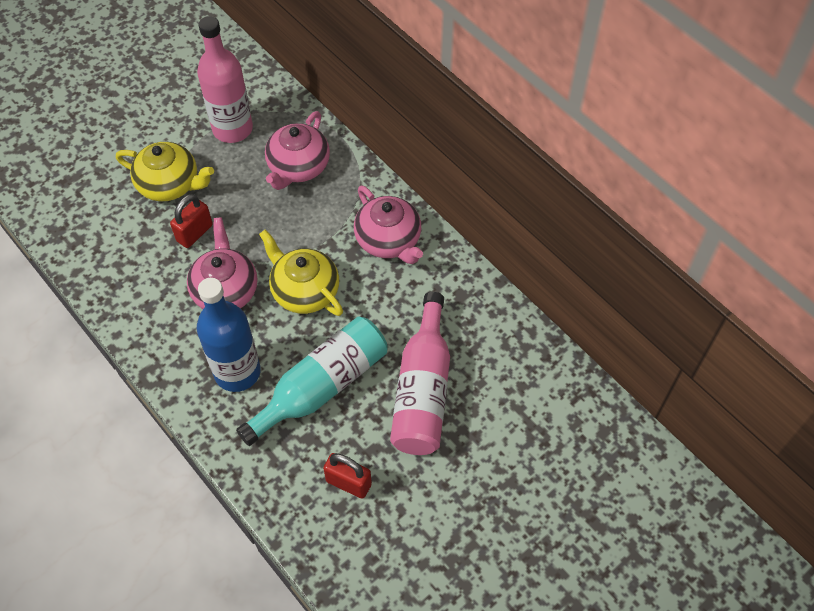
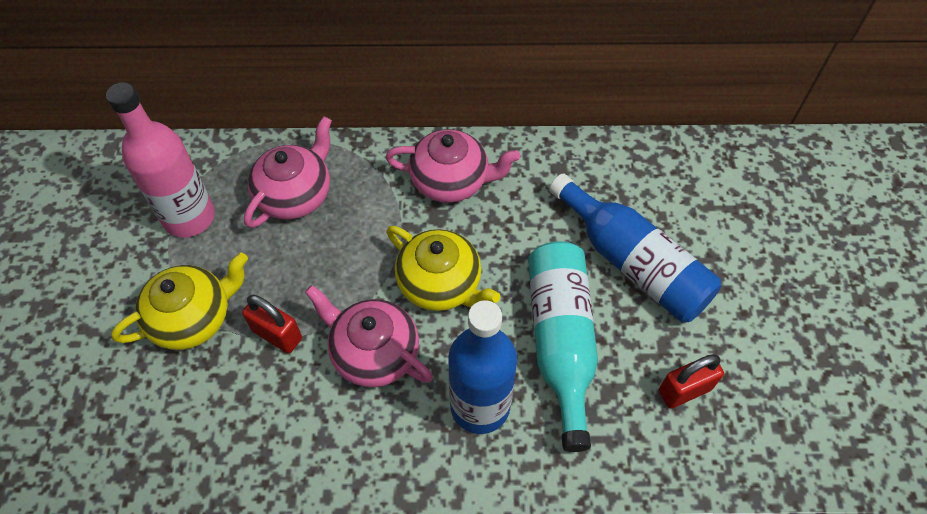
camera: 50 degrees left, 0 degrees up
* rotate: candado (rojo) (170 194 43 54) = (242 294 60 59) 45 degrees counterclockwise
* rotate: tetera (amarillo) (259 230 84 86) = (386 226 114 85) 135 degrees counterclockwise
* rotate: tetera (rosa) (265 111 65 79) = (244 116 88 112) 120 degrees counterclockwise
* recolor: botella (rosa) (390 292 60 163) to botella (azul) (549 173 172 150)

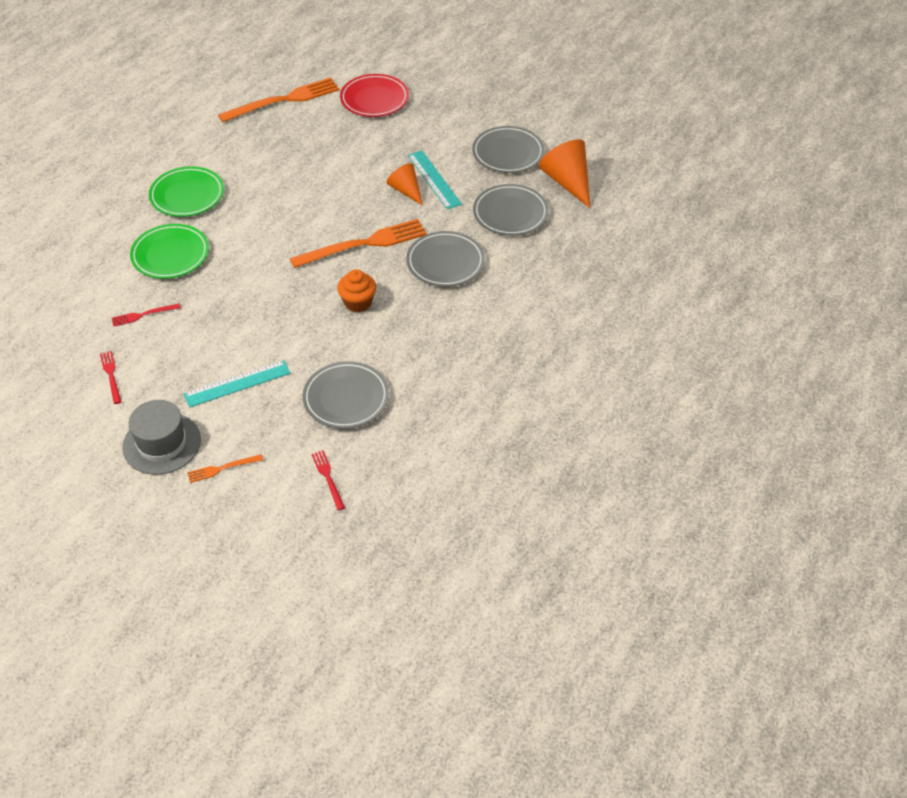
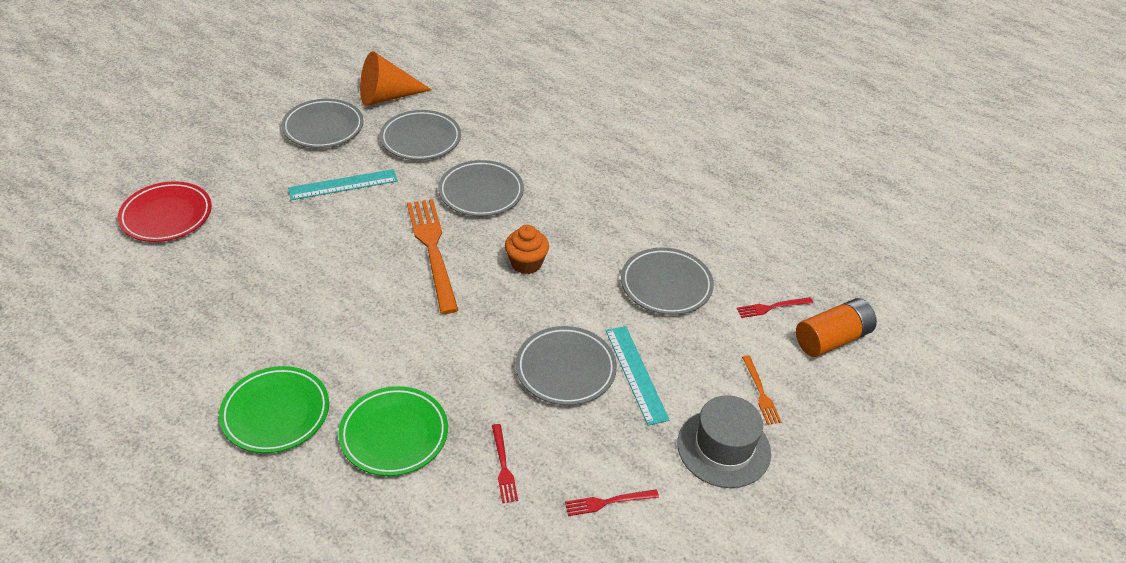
camera: 85 degrees left, 5 degrees down
* delete: tenedor (naranja) (218 77 121 45)
* delete: cono (naranja) (386 163 37 43)
* insert: plato (gris) (516 326 101 79)
* insert: pila (naranja) (796 298 81 59)

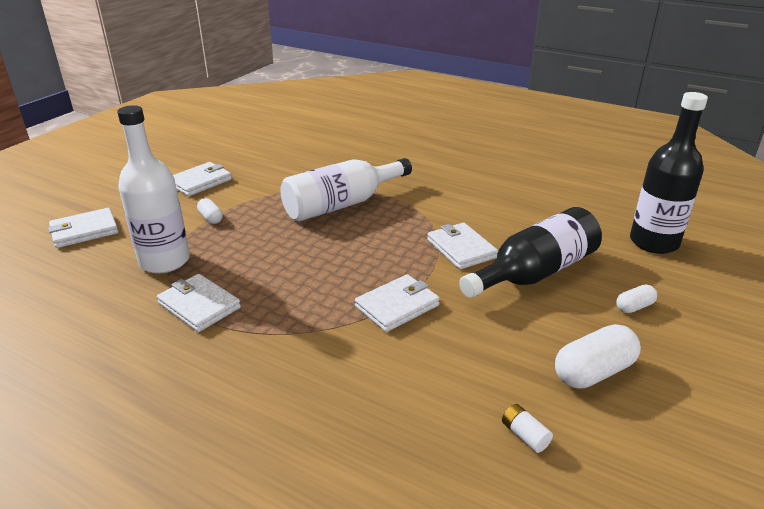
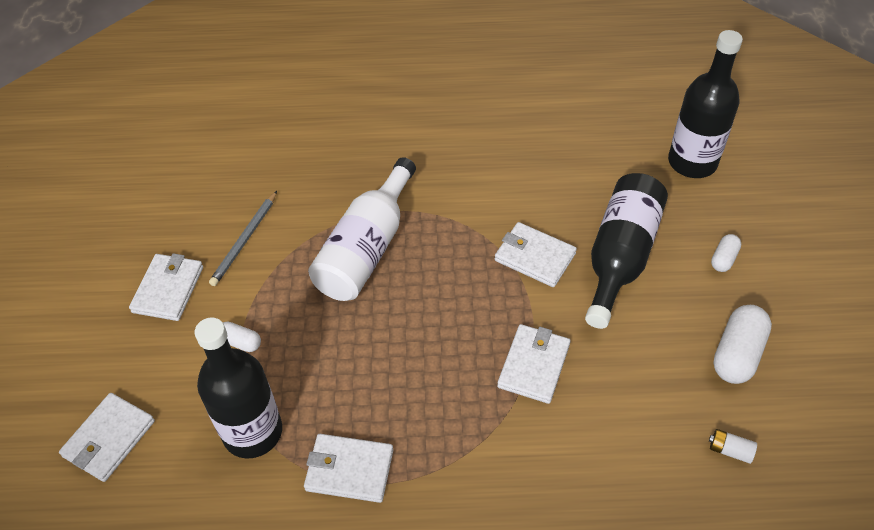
camera: 30 degrees left, 20 degrees up
* recolor: botella (blanco) (117 105 73 168) to botella (negro) (195 317 87 142)
* insert: lápiz (gris) (209 191 68 95)

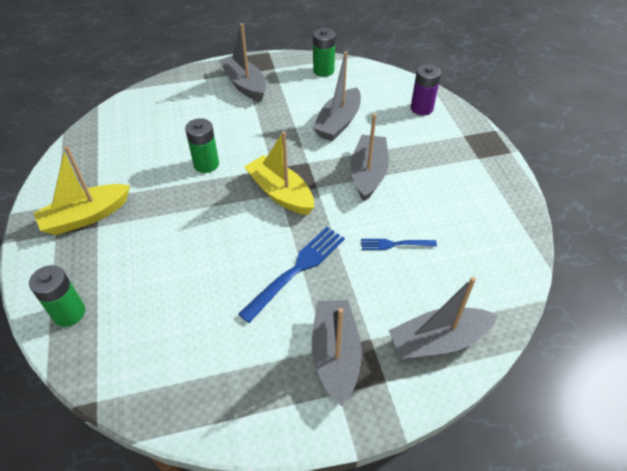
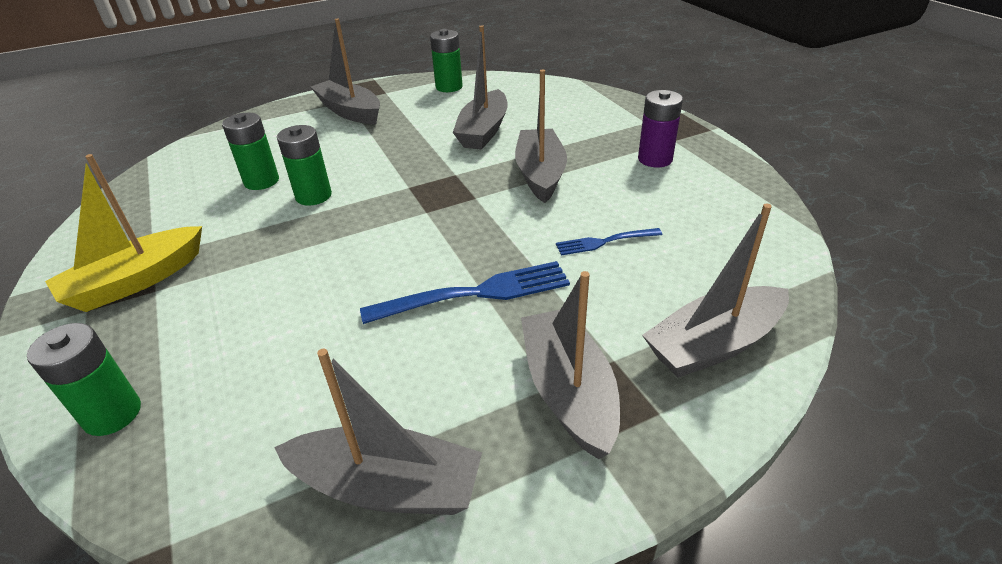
camera: 10 degrees left, 10 degrees down
* rotate: tenedor (azul) (238 227 107 96) = (360 261 210 63) 45 degrees clockwise
* delete: barco (amarillo) (244 132 70 83)
* move: pila (morado) (411 64 30 51) to (638 90 45 77)
* insert: pila (verde) (222 113 57 77)
* insert: barco (gris) (274 349 208 166)

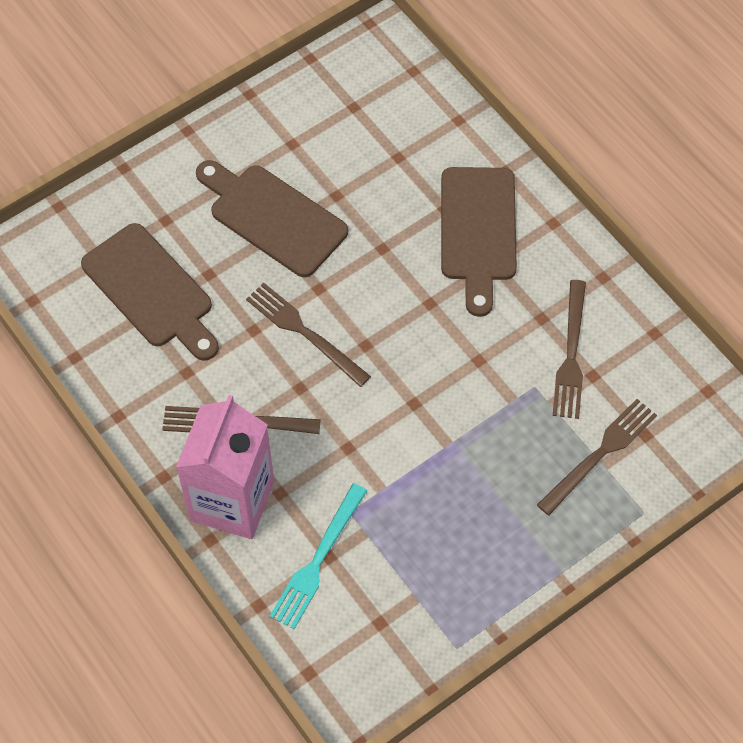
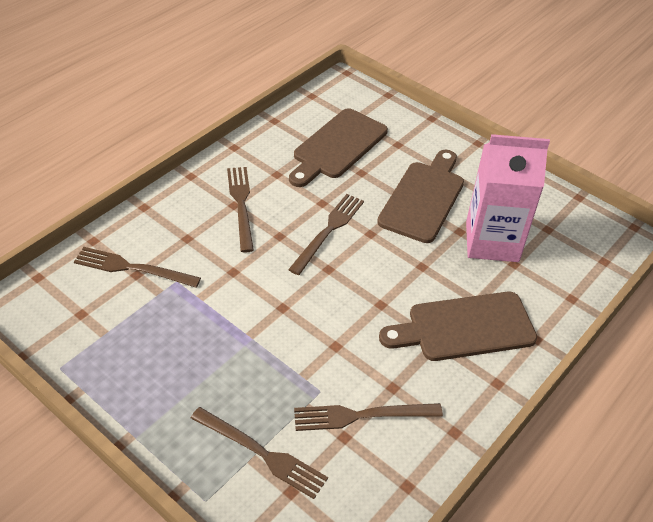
camera: 75 degrees right, 15 degrees down
* move: cartón de leche (rosa) (176 395 98 144) to (466 134 84 128)
* recolor: tenedor (turquesa) (270 483 97 146) to tenedor (marrón) (74 247 127 41)

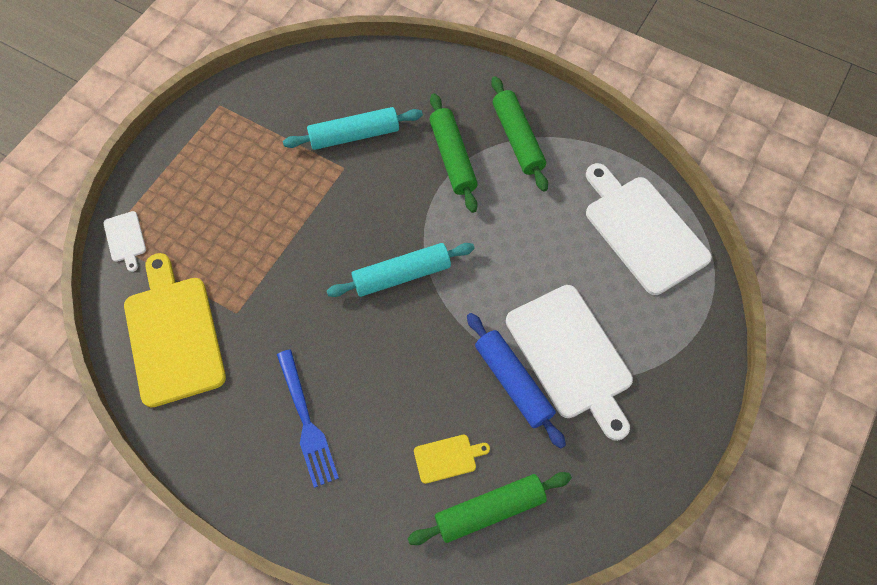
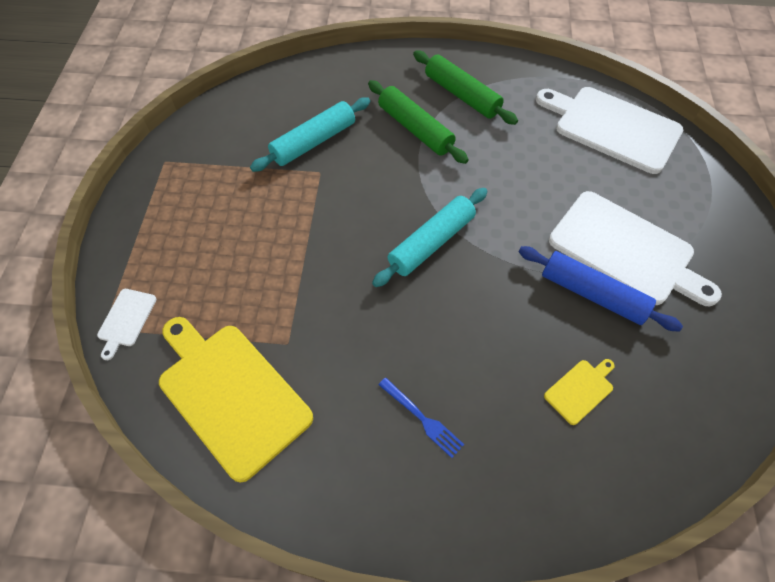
camera: 25 degrees left, 5 degrees down
* rotate: tabla de cortar (blanco) (103 211 43 61) = (97 289 59 71) 60 degrees clockwise
* resize: tenedor (azul) (277 349 62 139) = (378 378 86 80) x0.63
* delete: rodillo (verde) (407 472 165 73)

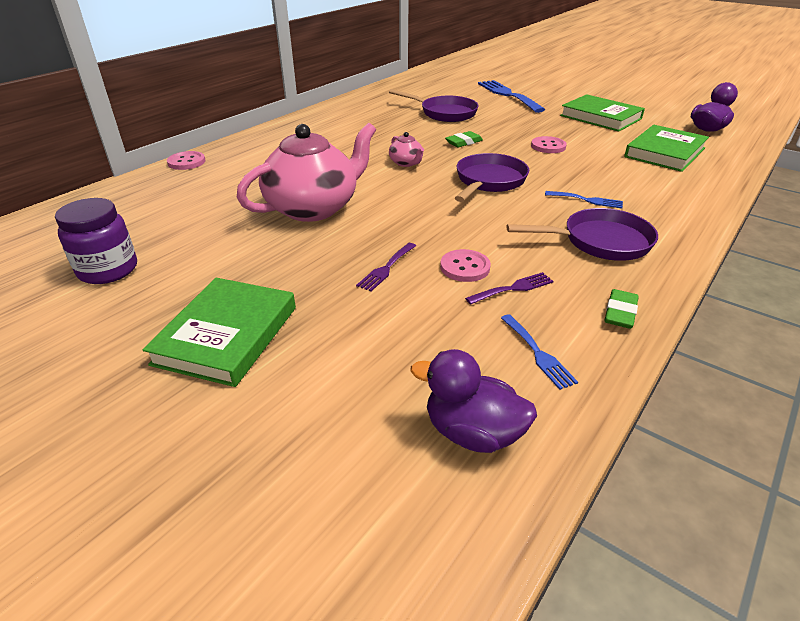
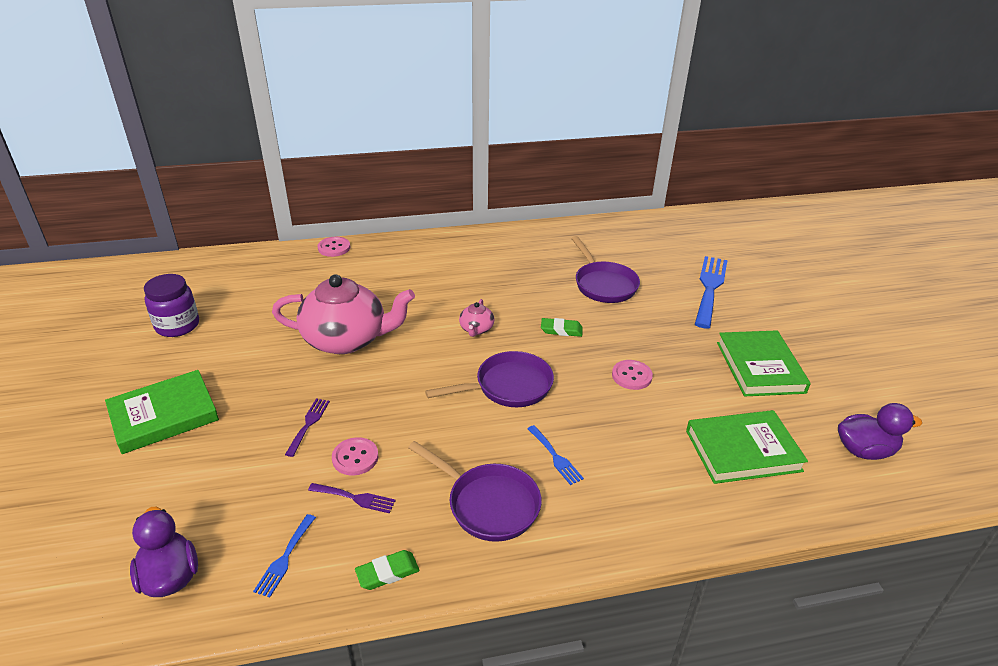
camera: 40 degrees right, 0 degrees up
* rotate: tenedor (morado) (356 243 60 49) = (285 399 45 58) 120 degrees clockwise

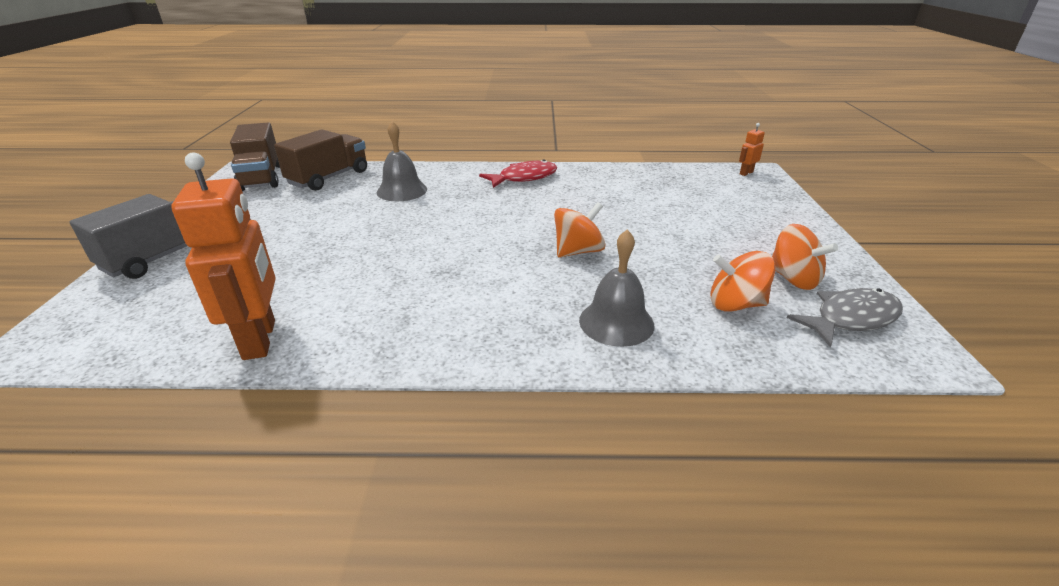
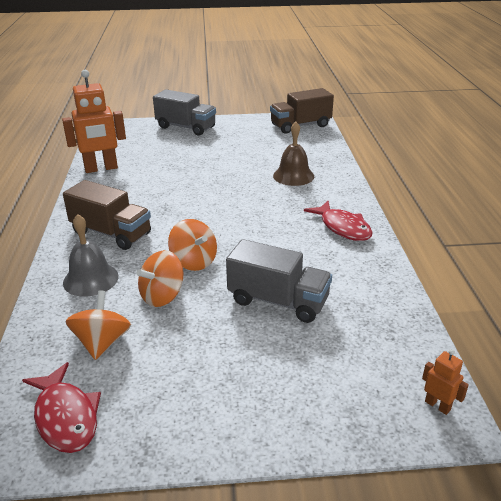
camera: 85 degrees right, 0 degrees up
* move: camión (marrón) (274 129 93 62) to (63 180 88 70)
* recolor: campana (gris) (377 121 50 80) to campana (marrón) (273 122 41 64)
* move: peonza (naranja) (772 224 66 66) to (137 250 46 57)
* recolor: pez (gris) (787 288 116 60) to pez (rojo) (22 362 79 91)
* insert: camión (gris) (226 239 106 84)

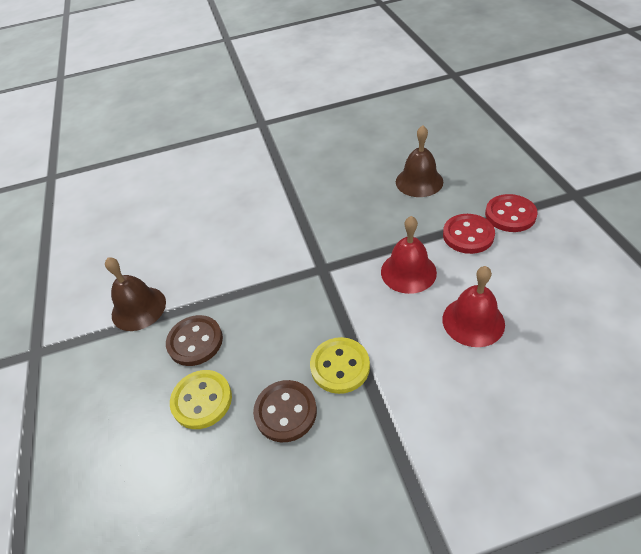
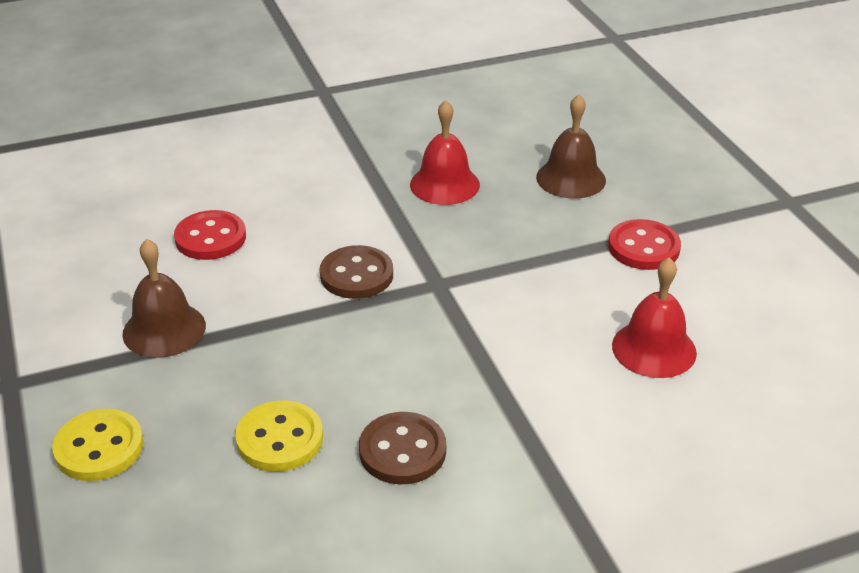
camera: 10 degrees left, 10 degrees down
* move: botón (marrón) (166 315 57 51) to (320 245 73 54)
* move: botón (amarillo) (310 337 60 57) to (52 409 92 72)
* move: campana (rojo) (381 216 56 78) to (410 100 70 105)
* move: botón (rojo) (485 194 53 38) to (174 210 72 50)

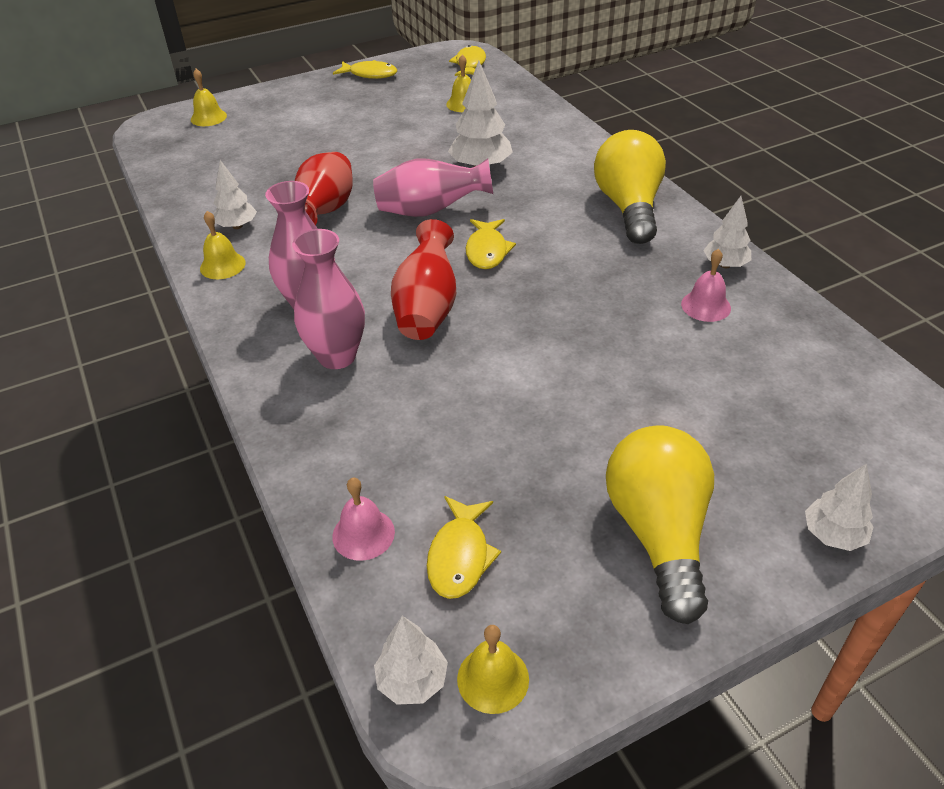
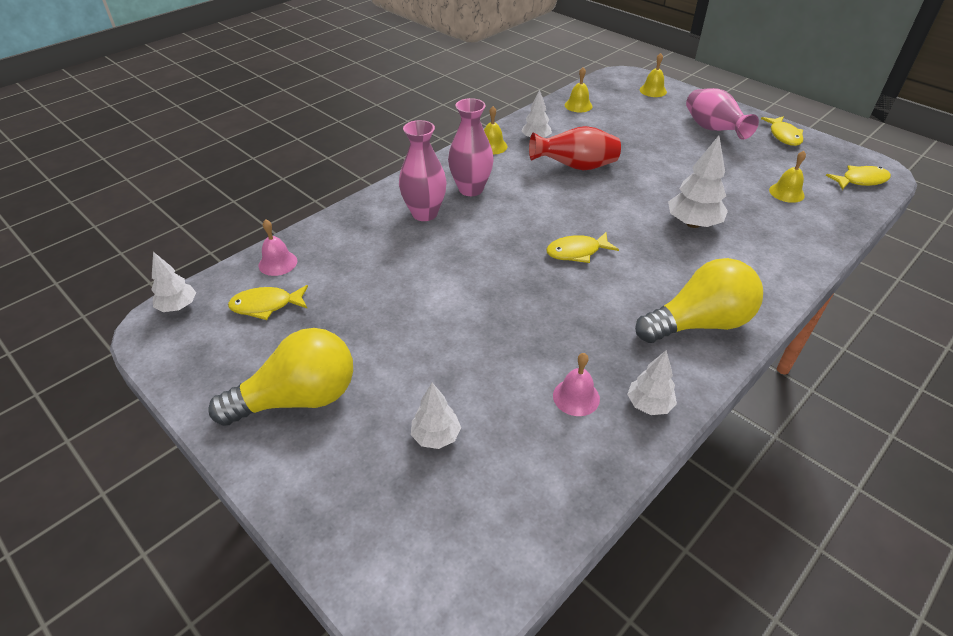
camera: 70 degrees right, 0 degrees up
* move: florero (rosa) (373 159 120 58) to (686 88 73 52)
* delete: florero (rojo) (391 219 65 121)
* move: campana (amarillo) (457 625 72 89) to (565 67 28 45)
* move: árbol (blanco) (805 463 69 88) to (411 383 50 66)

